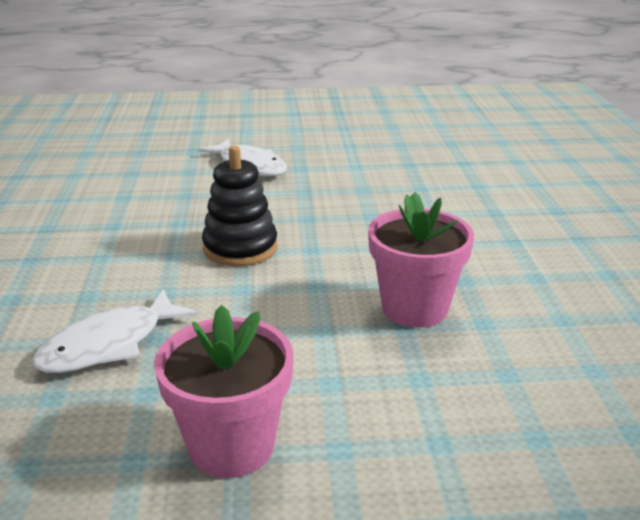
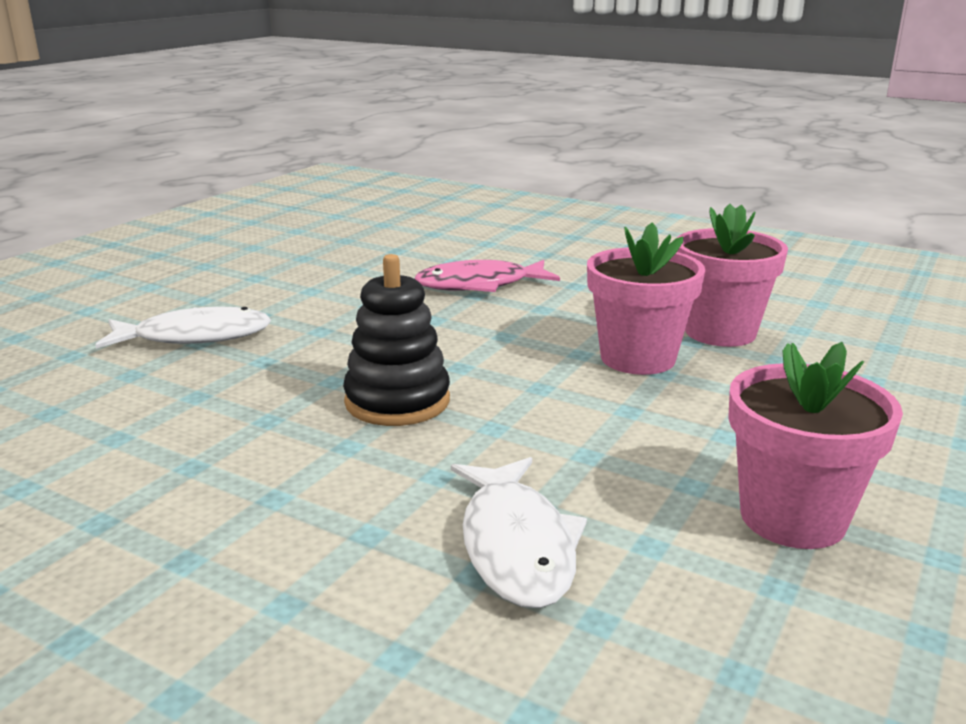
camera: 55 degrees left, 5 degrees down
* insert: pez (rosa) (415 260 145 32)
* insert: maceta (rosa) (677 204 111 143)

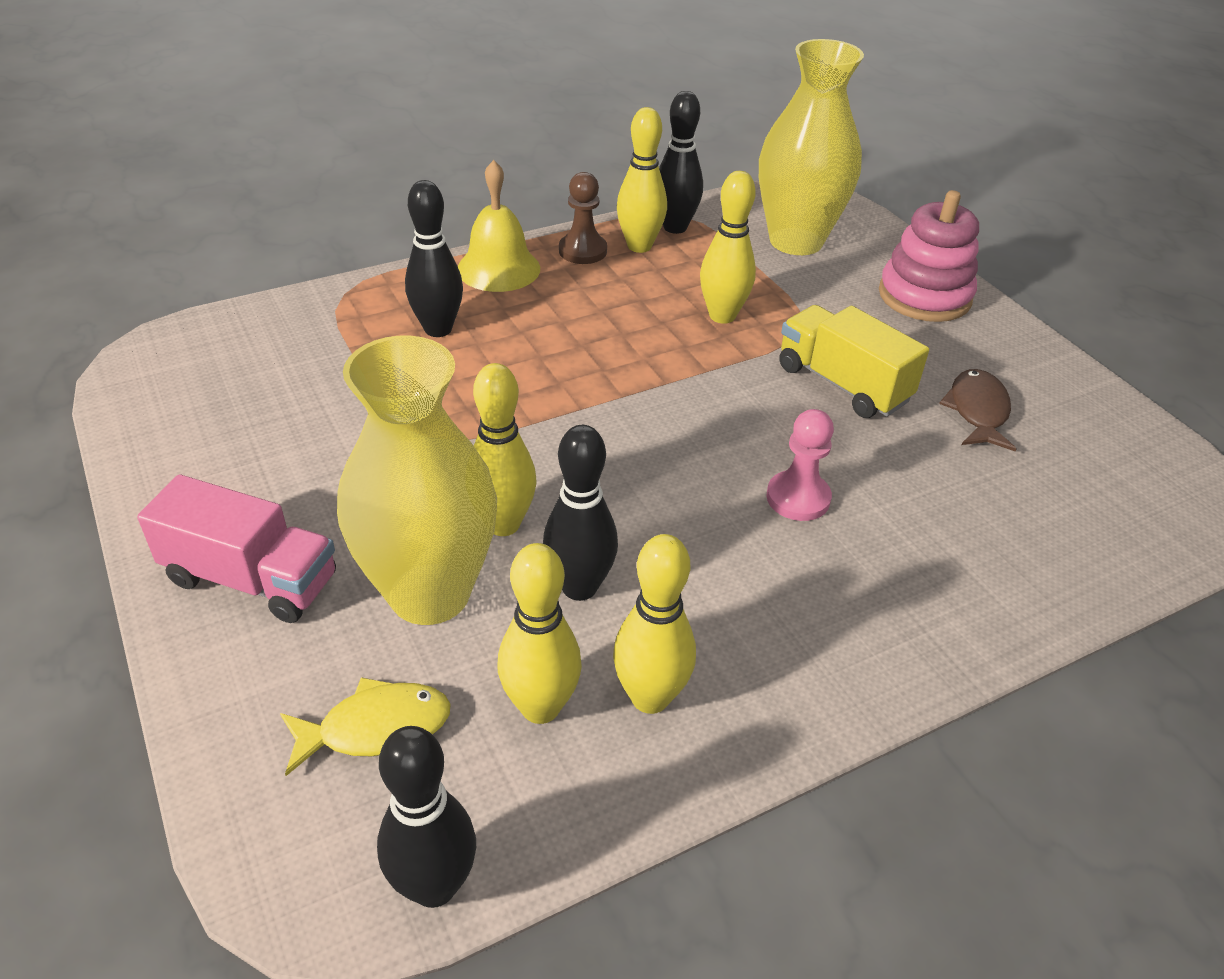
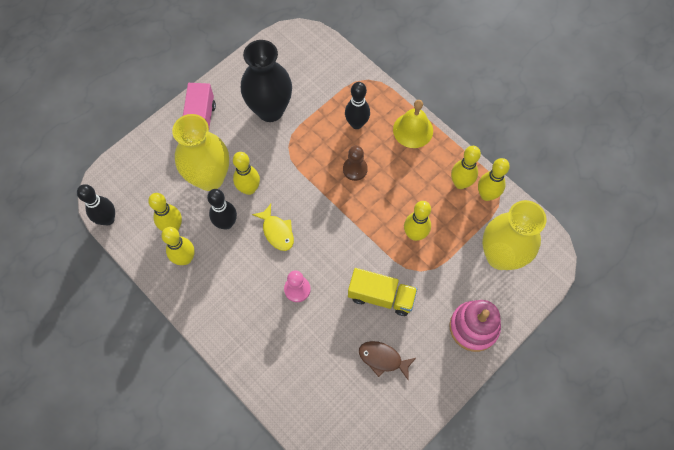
camera: 75 degrees right, 25 degrees up
* move: pez (amarillo) (280 677 171 99) to (252 204 42 47)
* move: peón (marrón) (559 172 48 92) to (343 146 25 35)
* recolor: bolo (negro) (659 91 44 143) to bolo (amarillo) (478 158 32 43)
* rotate: camión (amarillo) (779 305 150 113) = (348 268 69 48) 75 degrees clockwise
* rotate: pez (marrón) (939 369 77 83) = (359 341 57 40) 150 degrees counterclockwise
* insert: florero (negro) (241 40 51 82)

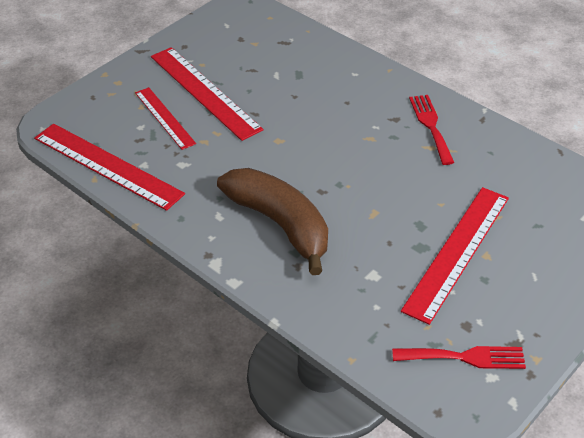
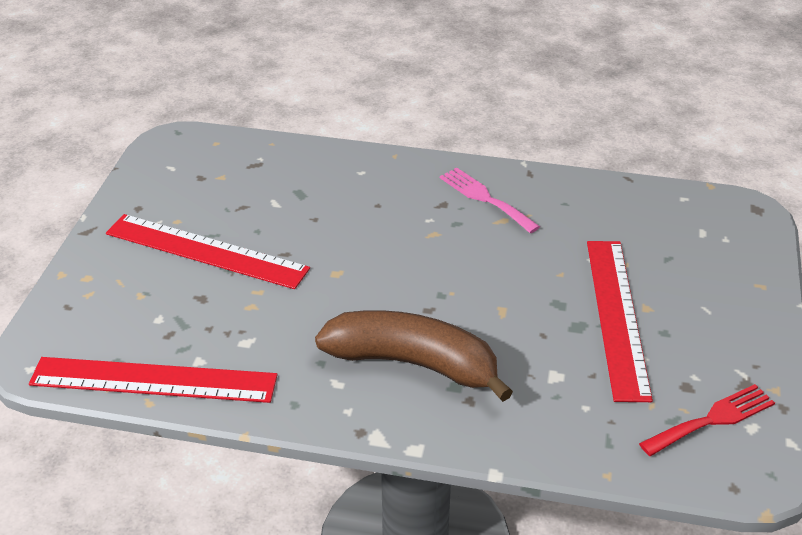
camera: 30 degrees left, 5 degrees down
* delete: regla (rojo) (135 87 61 63)
* recolor: tenedor (rojo) (409 95 45 70) to tenedor (rosa) (440 167 100 66)

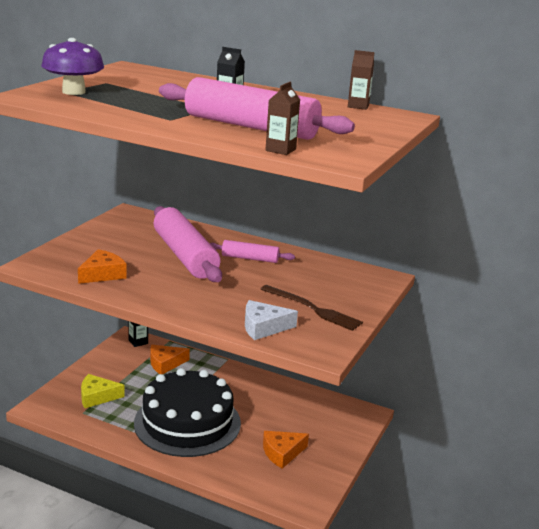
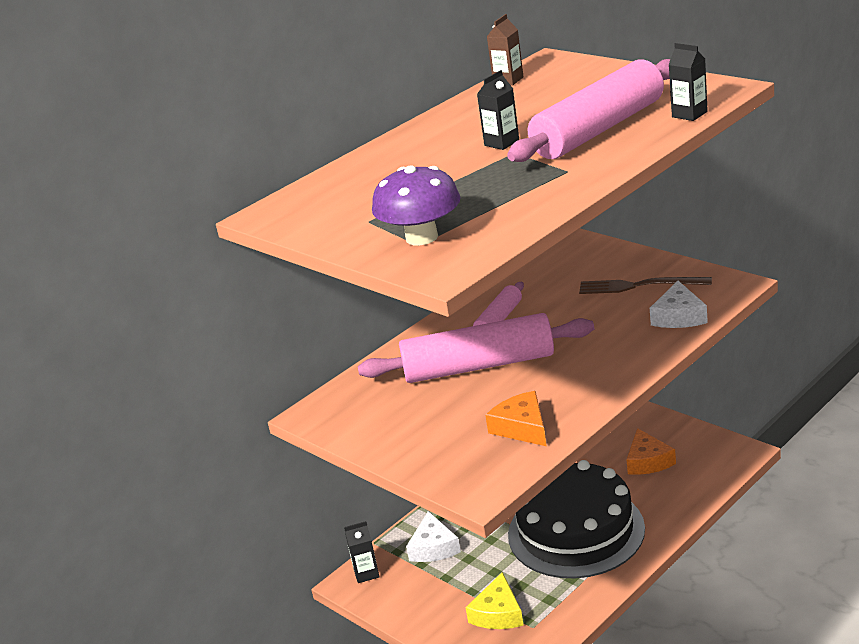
camera: 65 degrees left, 5 degrees up
* recolor: queso (naranja) (150 345 40 29) to queso (blanco) (406 511 55 51)
* rotate: tenedor (marrón) (261 285 102 46) = (579 277 133 17) 135 degrees counterclockwise
* recolor: cartón de leche (marrón) (266 82 34 73) to cartón de leche (negro) (668 43 40 78)

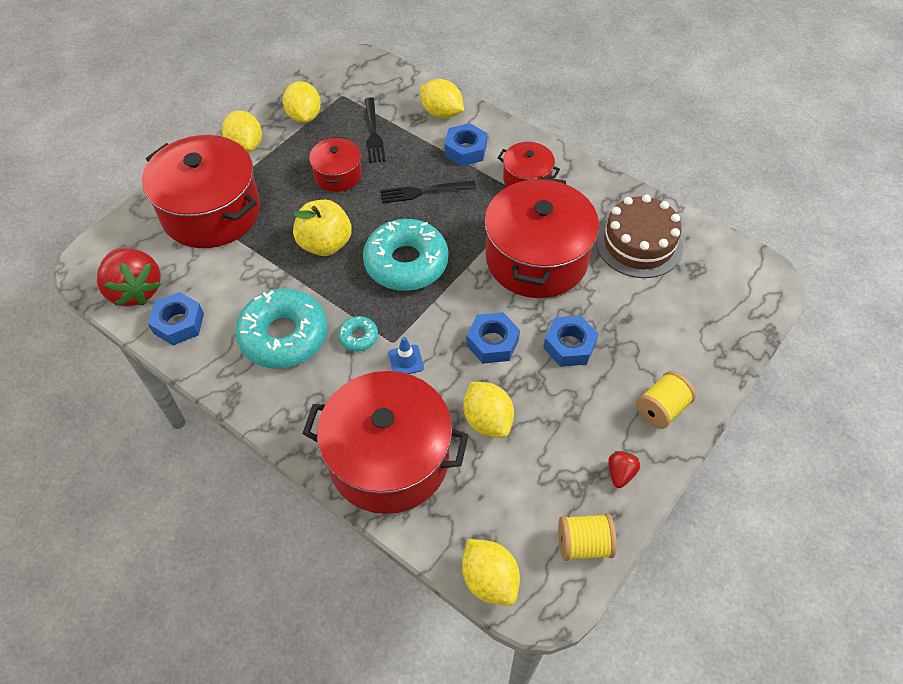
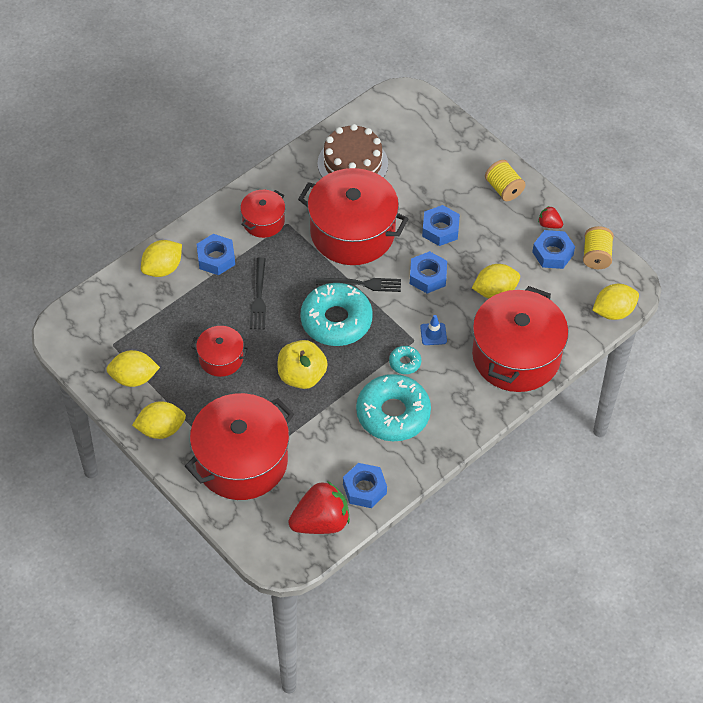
camera: 80 degrees left, 0 degrees up
* move: tenedor (negro) (365 97 20 66) to (316 278 85 14)
* insert: tuerca (azul) (532 230 43 39)

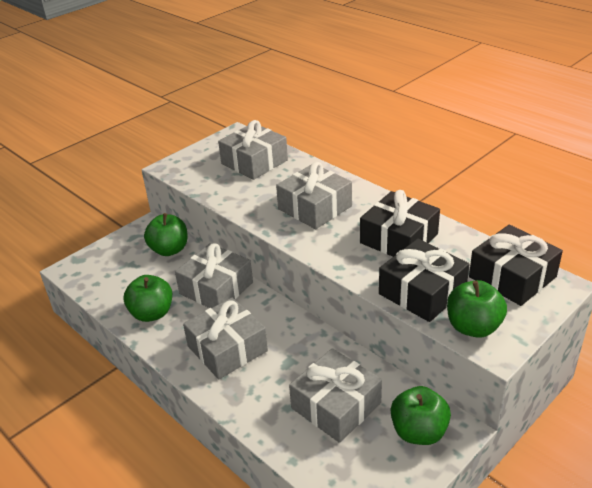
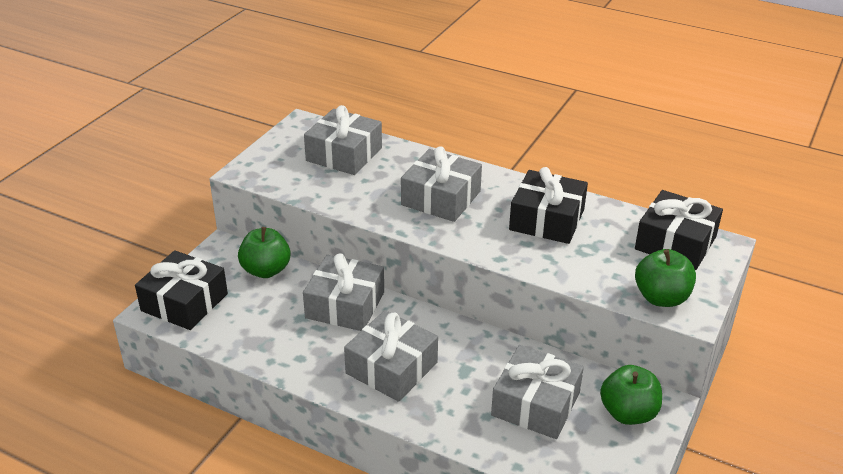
camera: 20 degrees left, 0 degrees up
* delete: manzana (verde) (124 275 48 47)
* move: regalo (negro) (379 239 91 83) to (135 250 93 80)

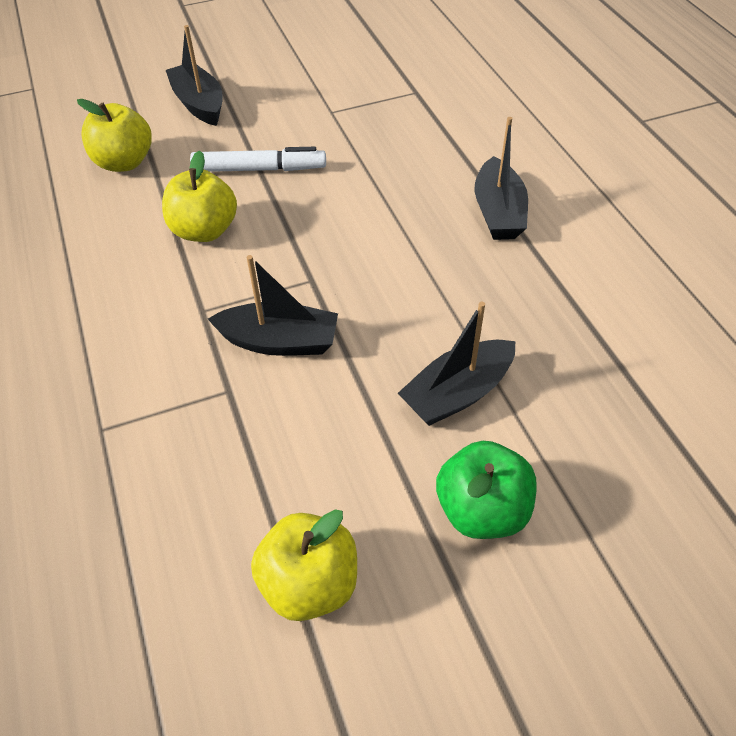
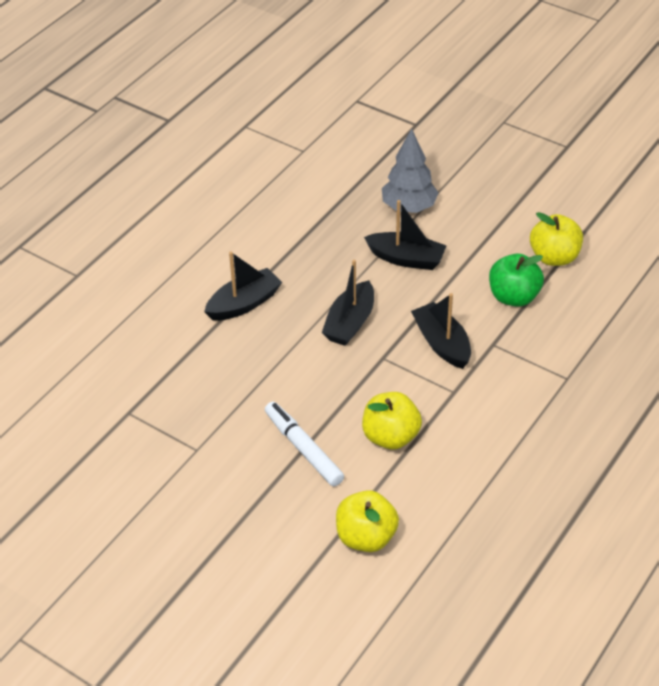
camera: 125 degrees left, 5 degrees down
* move: barco (negro) (166 25 57 101) to (322 260 52 86)
* move: manzana (verde) (436 441 101 98) to (489 254 55 53)
* insert: árbol (gris) (382 128 56 85)

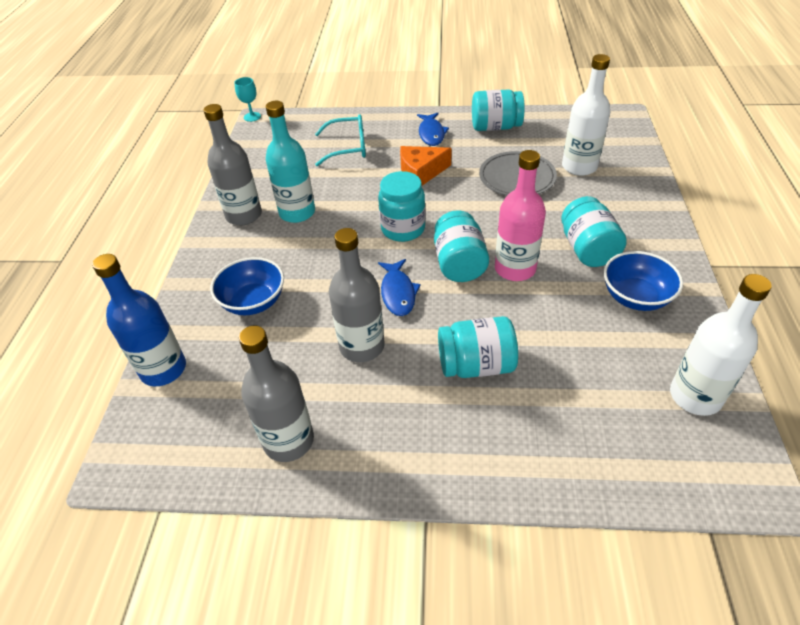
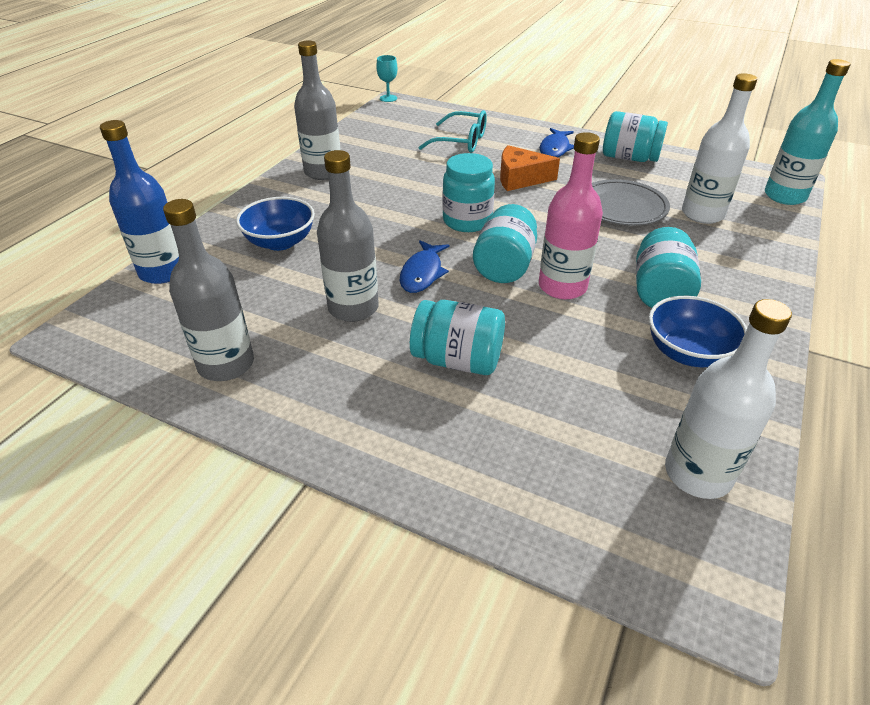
camera: 20 degrees right, 5 degrees down
* move: botella (turquesa) (266 101 49 122) to (765 59 85 146)

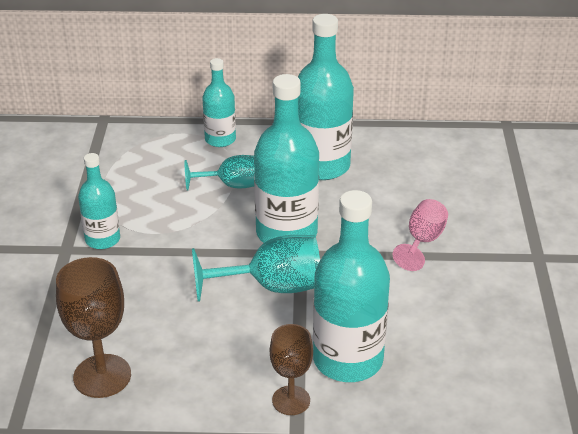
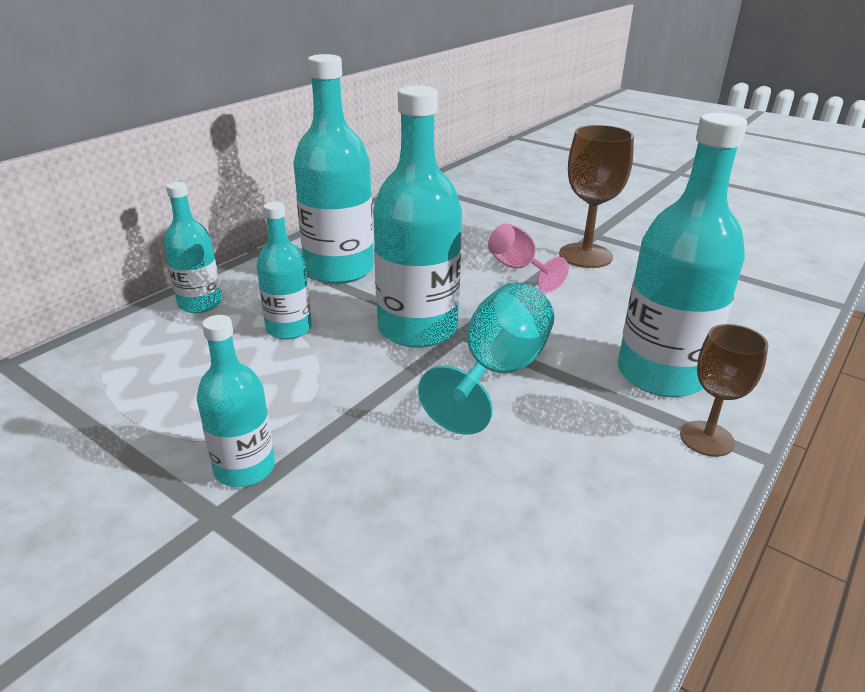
camera: 55 degrees left, 5 degrees down
* move: copa (marrón) (56 257 75 141) to (559 125 75 143)
* replace: copa (turquesa) (185 155 70 35) to botella (turquesa) (256 202 56 137)

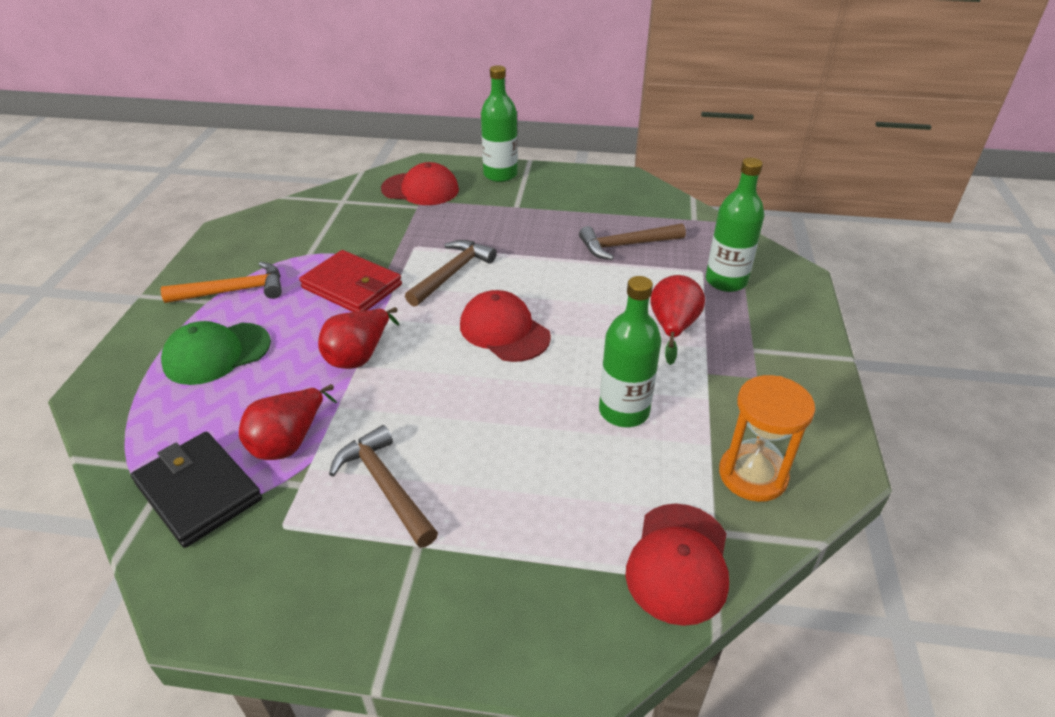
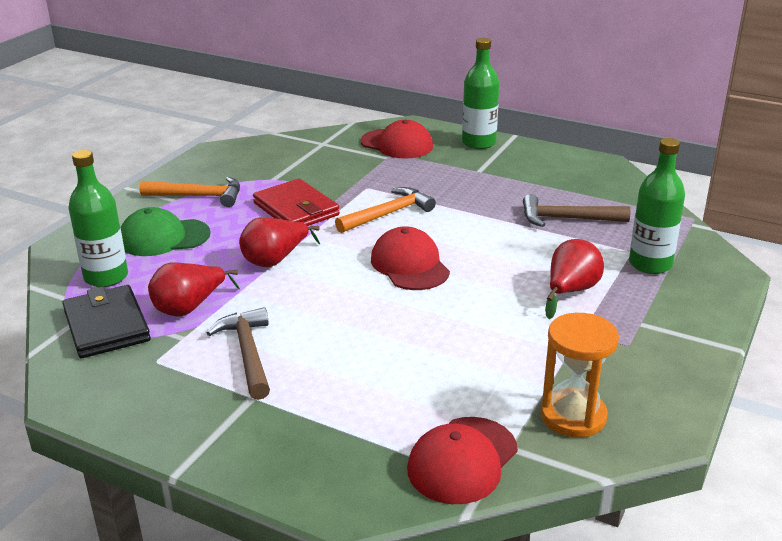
camera: 20 degrees right, 10 degrees down
* recolor: martillo (marrón) (405 240 92 67) to martillo (naranja) (335 187 101 46)
* move: botella (verde) (599 276 62 151) to (69 150 59 137)

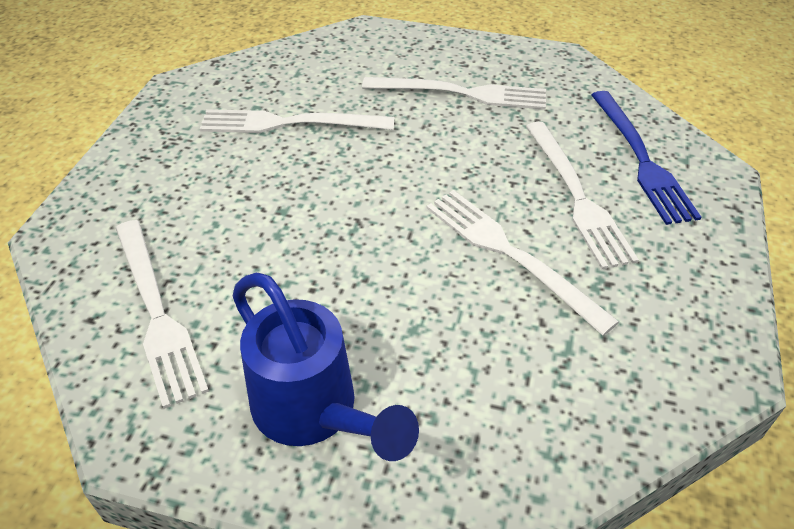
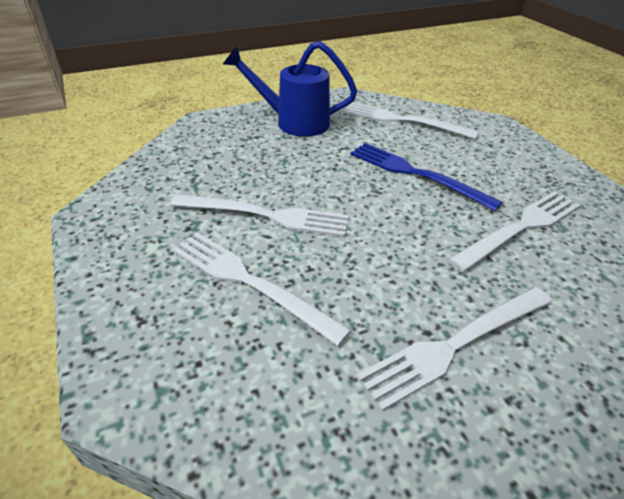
camera: 140 degrees right, 5 degrees down
* move: tenedor (azul) (591 91 111 134) to (351 143 152 68)

